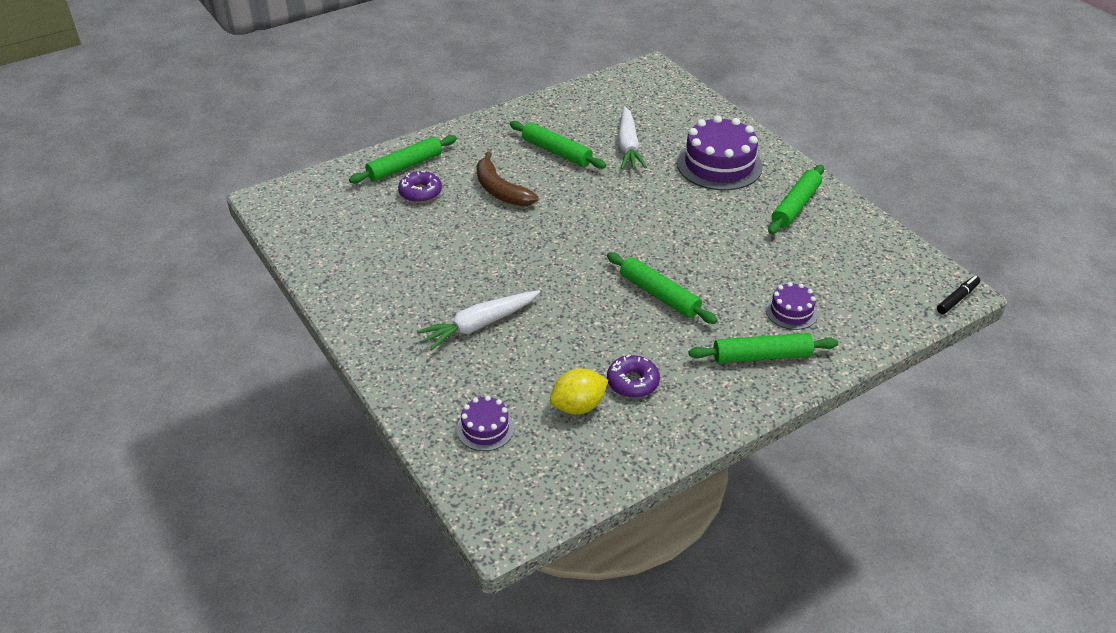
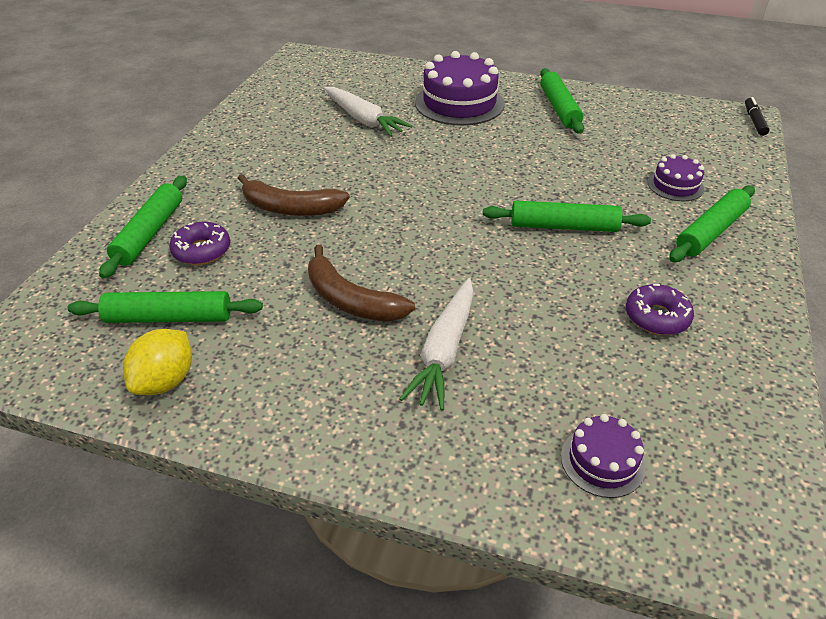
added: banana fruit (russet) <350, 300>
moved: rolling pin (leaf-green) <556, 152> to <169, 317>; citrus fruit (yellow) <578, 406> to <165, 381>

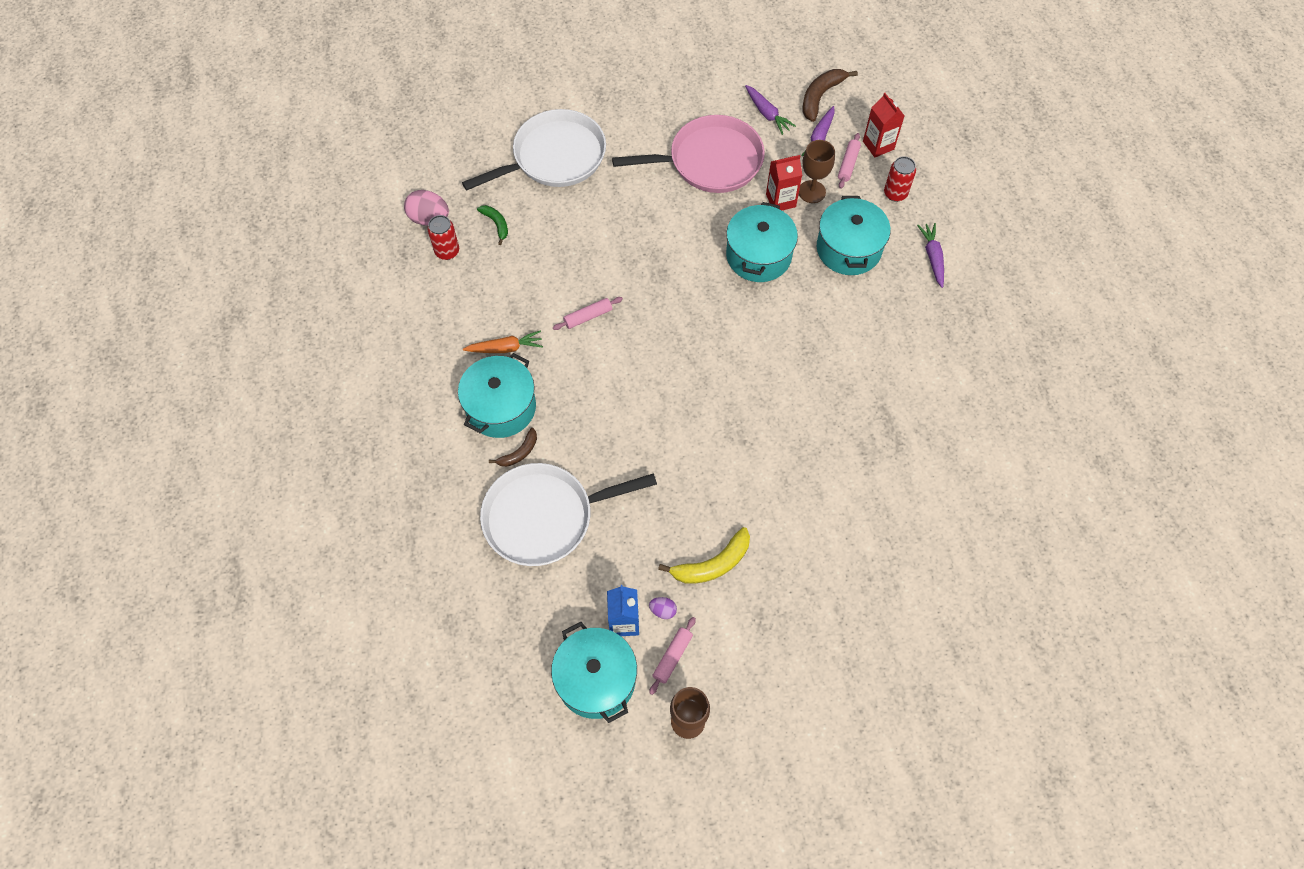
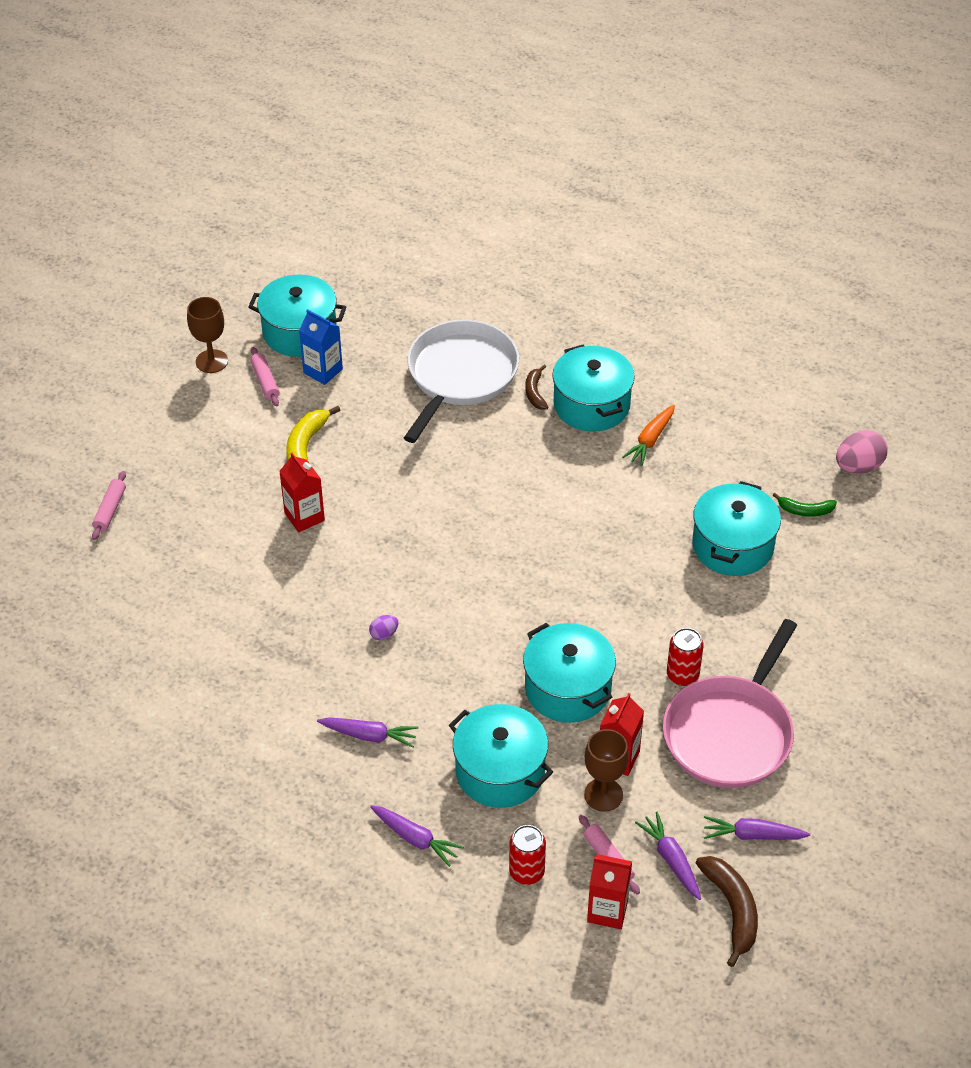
removed: pan (white) <554, 157>
added: carton (scarlet) <304, 517>; root vegetable (violet) <369, 735>; pot (aqua) <732, 546>
moved: can (scarlet) <447, 251> to <682, 675>; rolling pin (rosy) <588, 316> to <110, 510>; egg (violet) <663, 610> to <384, 634>

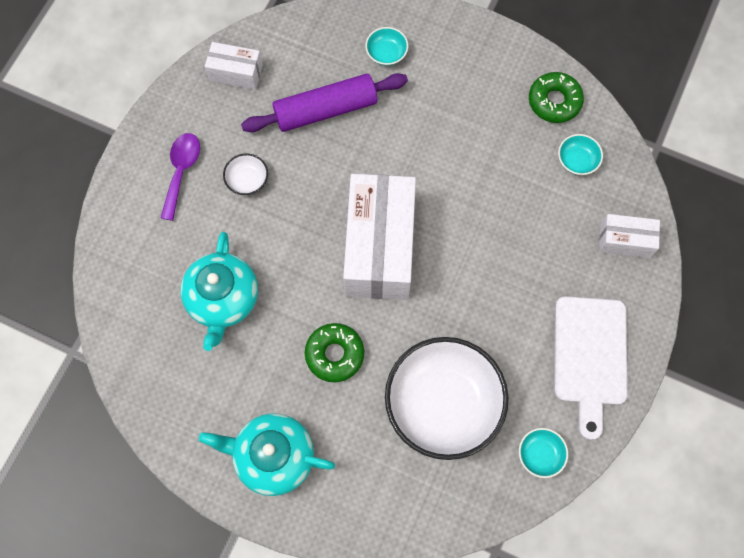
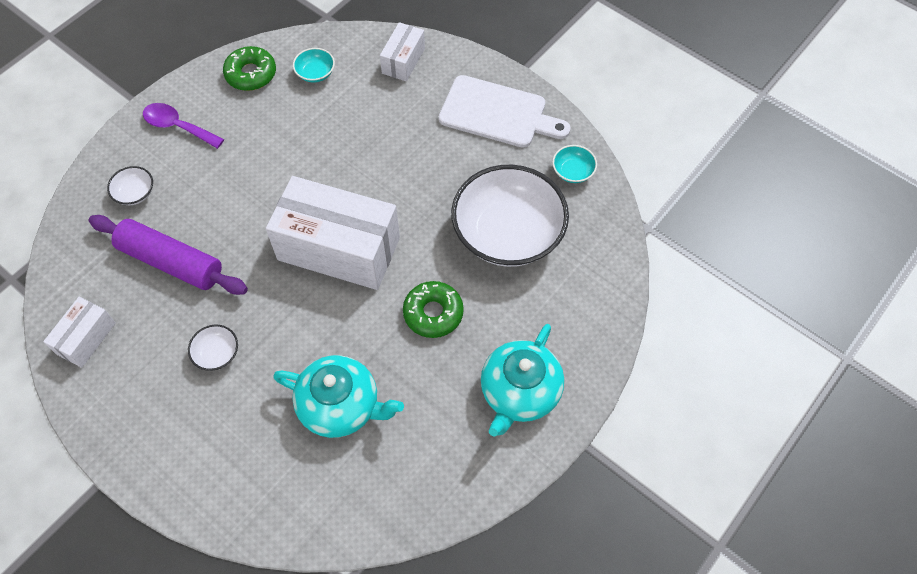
moved: tablespoon (violet) <181, 171> to <178, 126>
recoloured: bowl (aqua) <386, 53> to bowl (white) <135, 193>
turned: rolling pin (violet) <325, 110> = <171, 262> 60 degrees counterclockwise

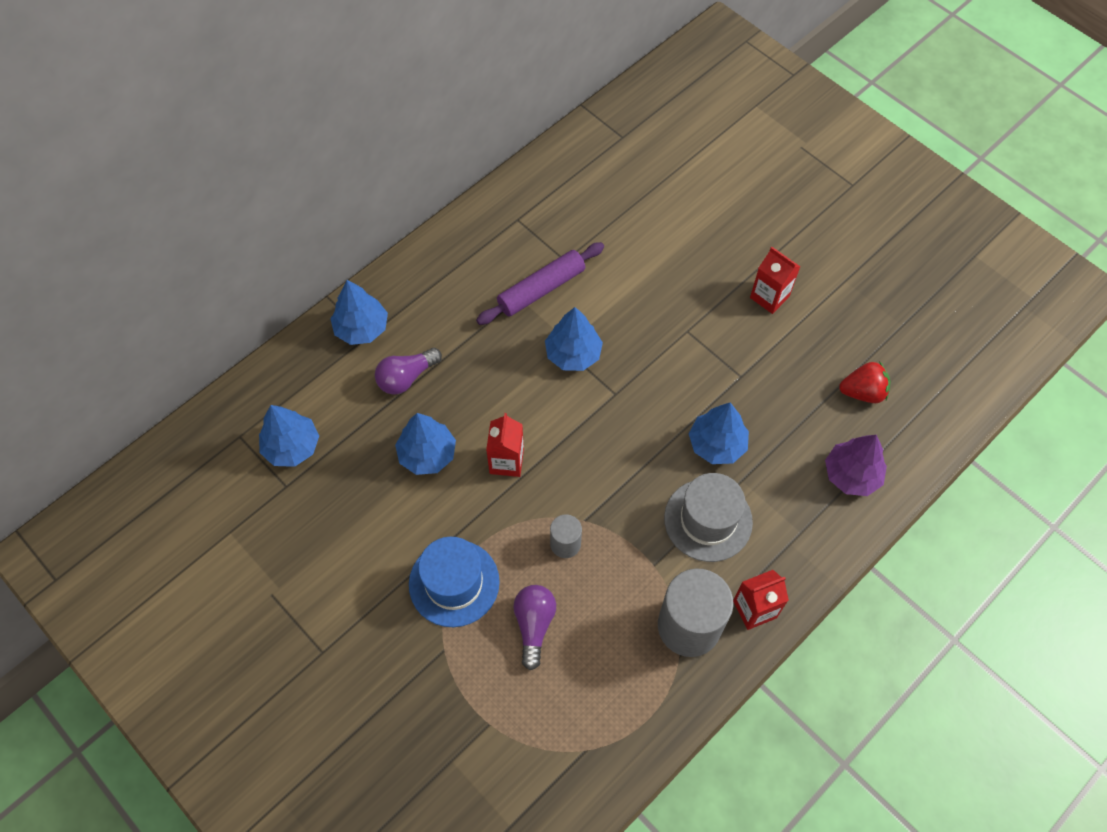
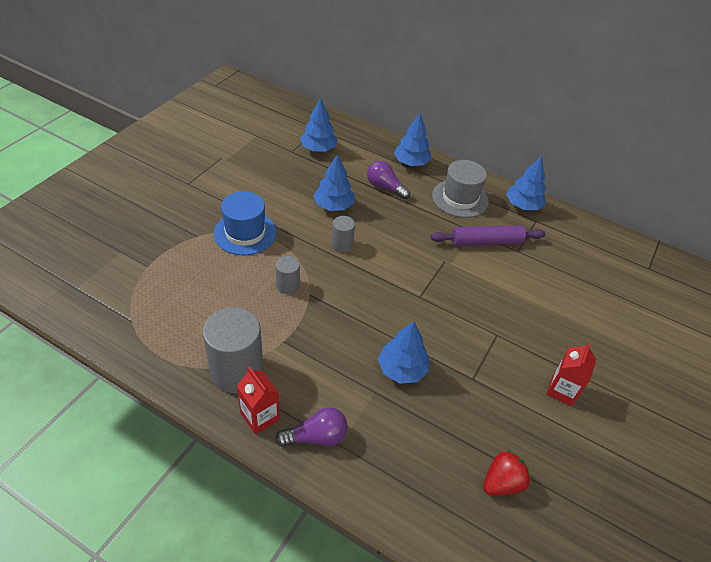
removed: toy tree (violet) <851, 474>
moved: bulb (violet) <534, 625> to <316, 437>; toy tree (royal blue) <573, 354> to <523, 205>; hat (gray) <708, 520> to <460, 198>
replaced: carton (scarlet) <506, 461> to cylinder (gray) <342, 244>
turned: rolling pin (violet) <541, 289> = <486, 242> 45 degrees counterclockwise; toy strawberry (scarlet) <862, 392> = <502, 482> 105 degrees counterclockwise

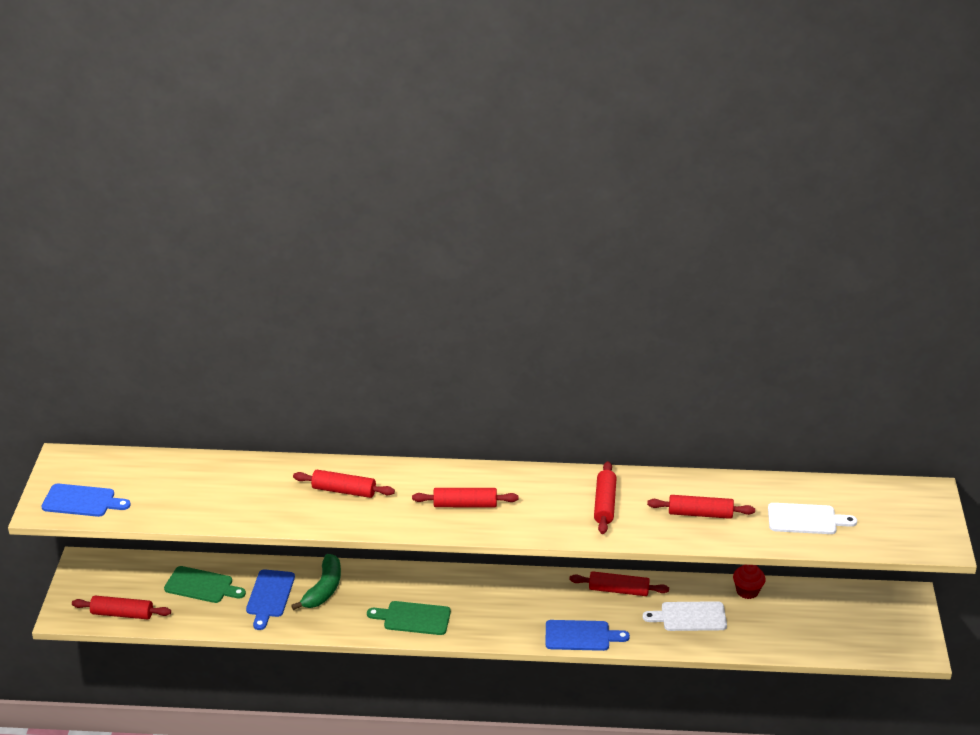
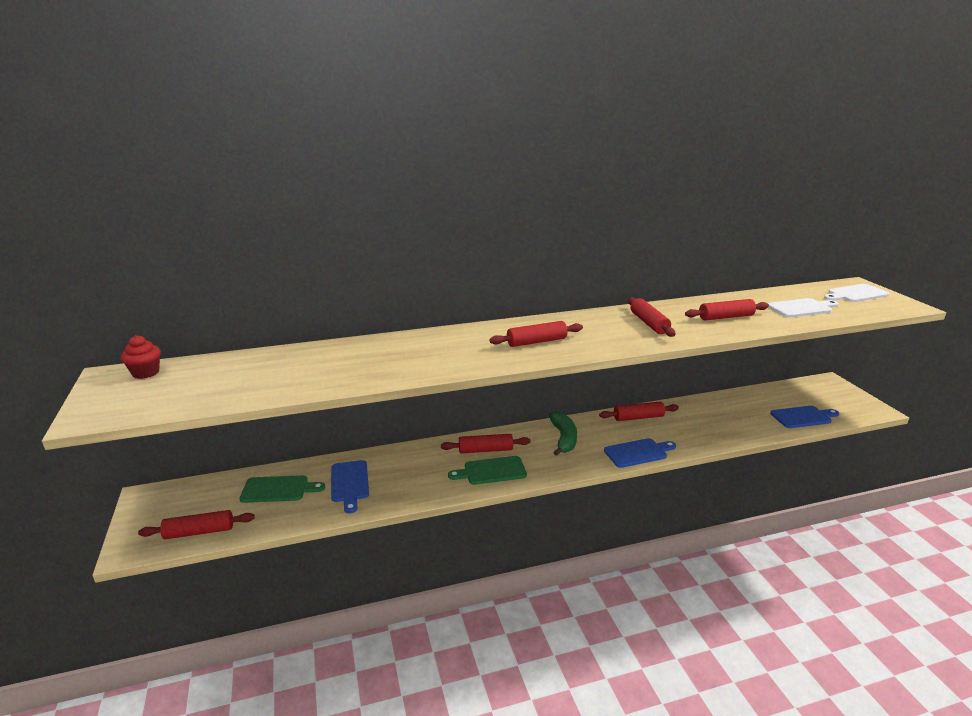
moved: chopping board (royal blue) <82, 501> to <803, 417>; banana fruit (leaf-green) <323, 589> to <563, 438>; rolling pin (scarlet) <344, 491> to <485, 450>; chopping board (white) <689, 617> to <855, 294>; fairy cake (scarlet) <747, 591> to <145, 373>

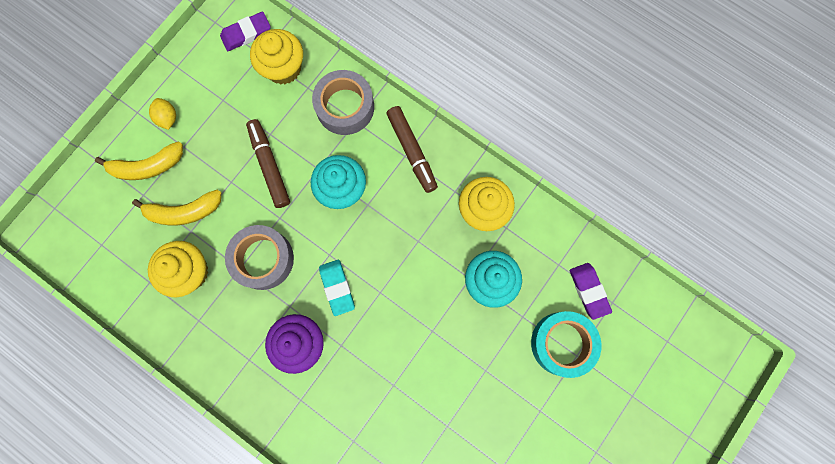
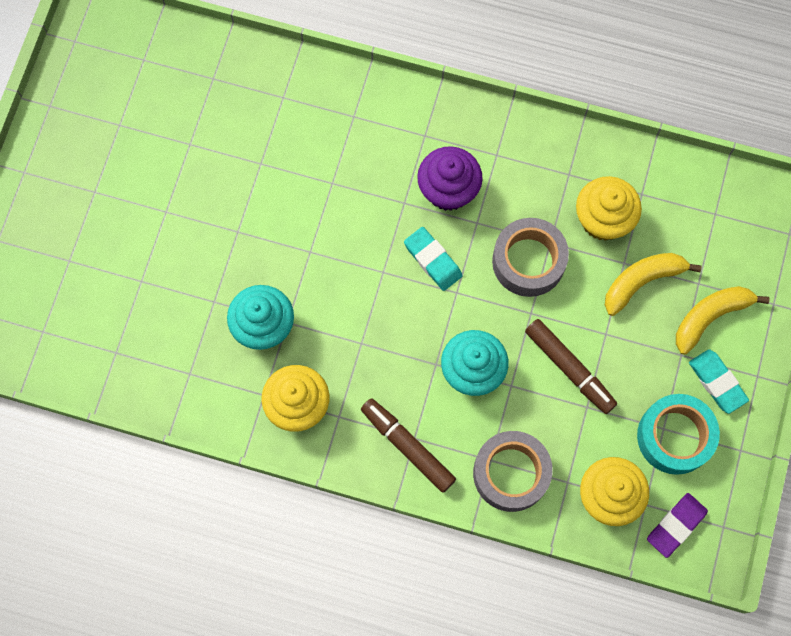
removed: eraser (violet) <589, 291>
moved: sticky tape (aqua) <562, 343> to <674, 436>
replaced: citrus fruit (yellow) <168, 118> to eraser (aqua) <717, 382>

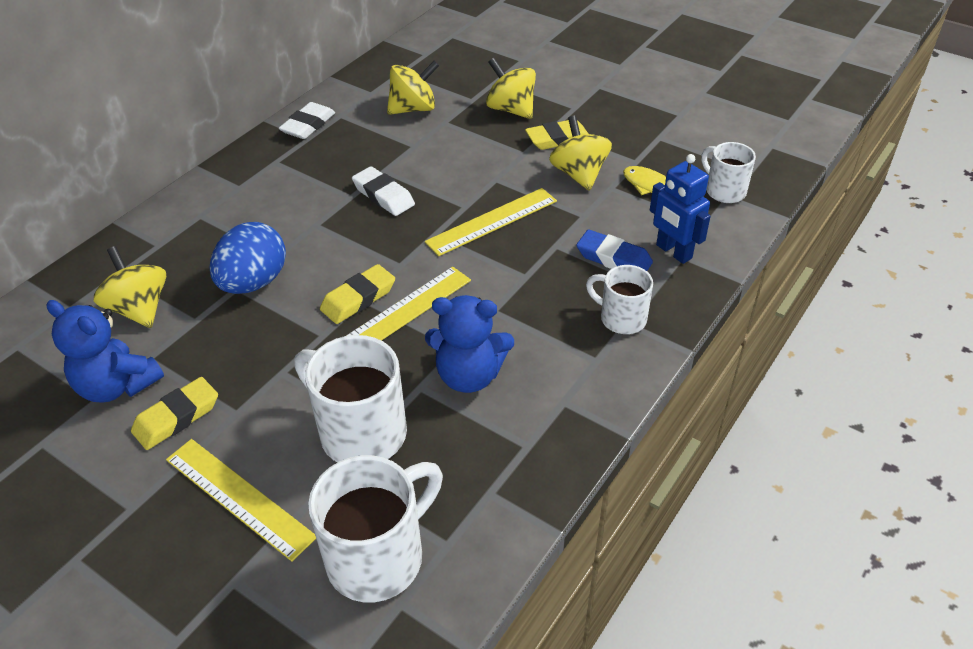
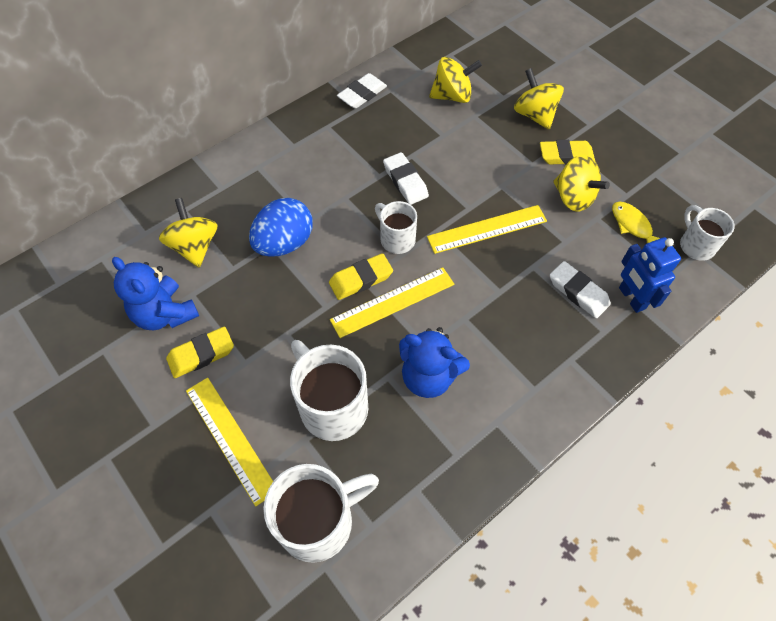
moved: tea mug (white) <621, 318> to <396, 239>
recoloured: eraser (royal blue) <613, 258> to eraser (white) <578, 292>
turned: toy top (yellow) <579, 174> = <573, 197> 135 degrees clockwise

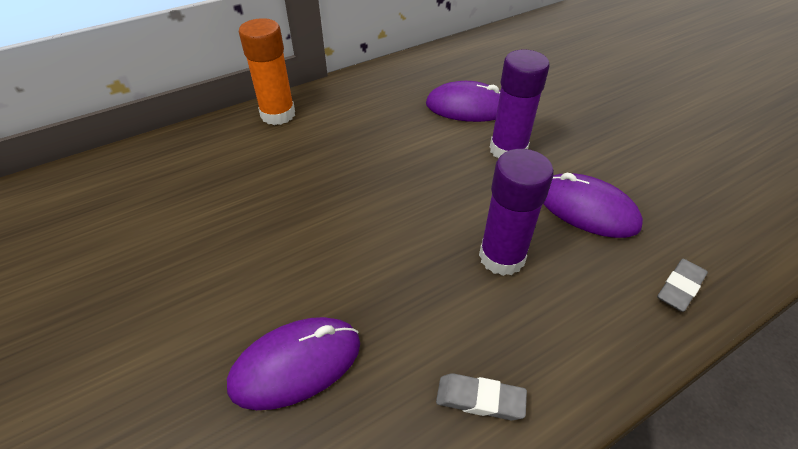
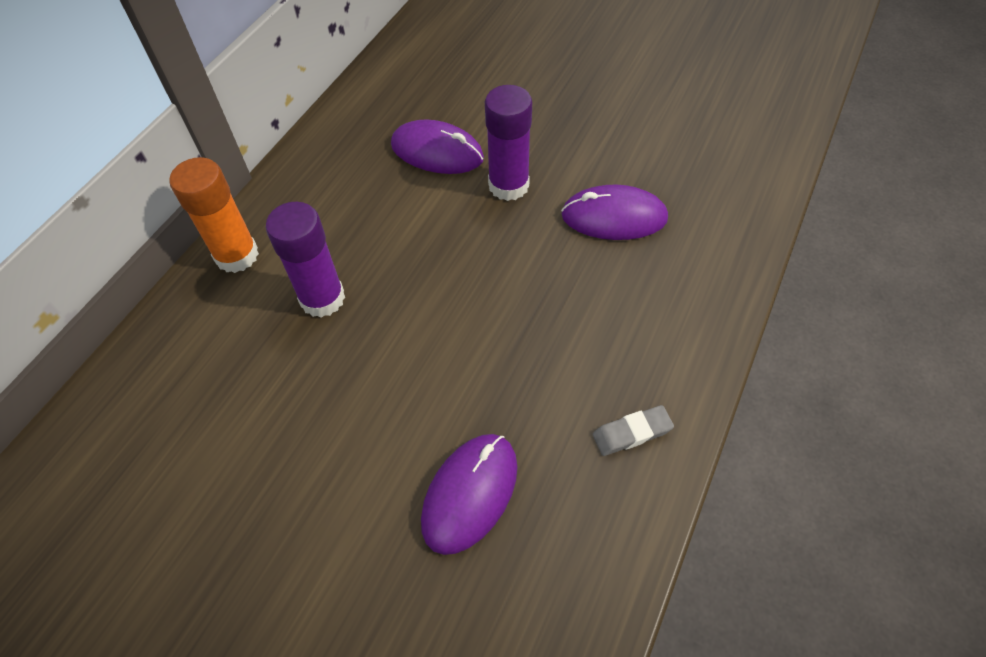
removed: eraser (gray) <679, 287>
moved: glue stick (violet) <502, 257> to <322, 298>
turned: PC mouse (violet) <467, 107> = <437, 152> 45 degrees clockwise

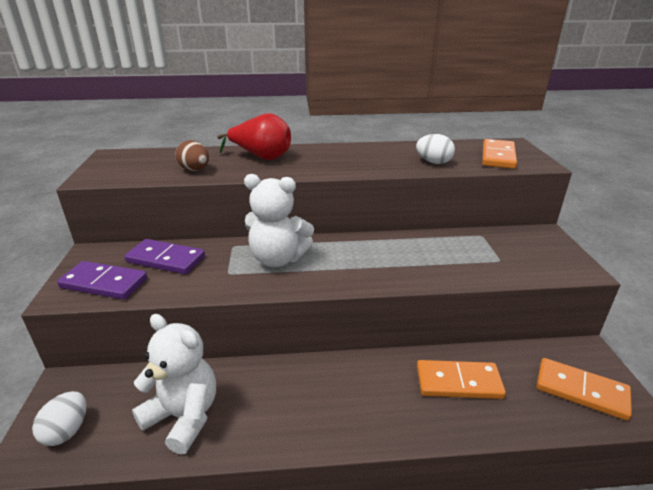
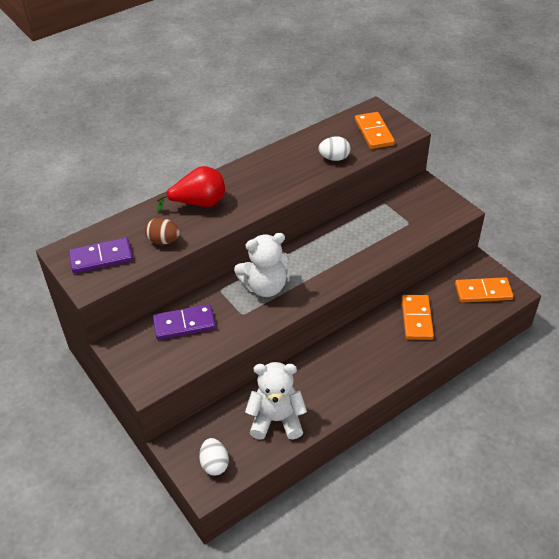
moved: domino tile (violet) <104, 283> to <101, 258>
turned: domino tile (bright orange) <458, 382> = <416, 319> 60 degrees counterclockwise

